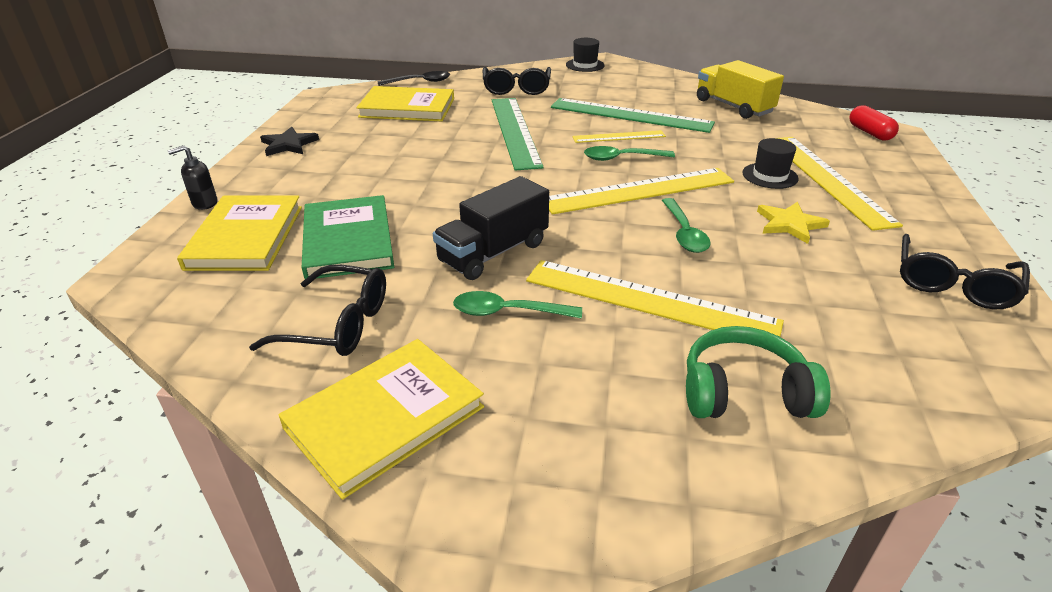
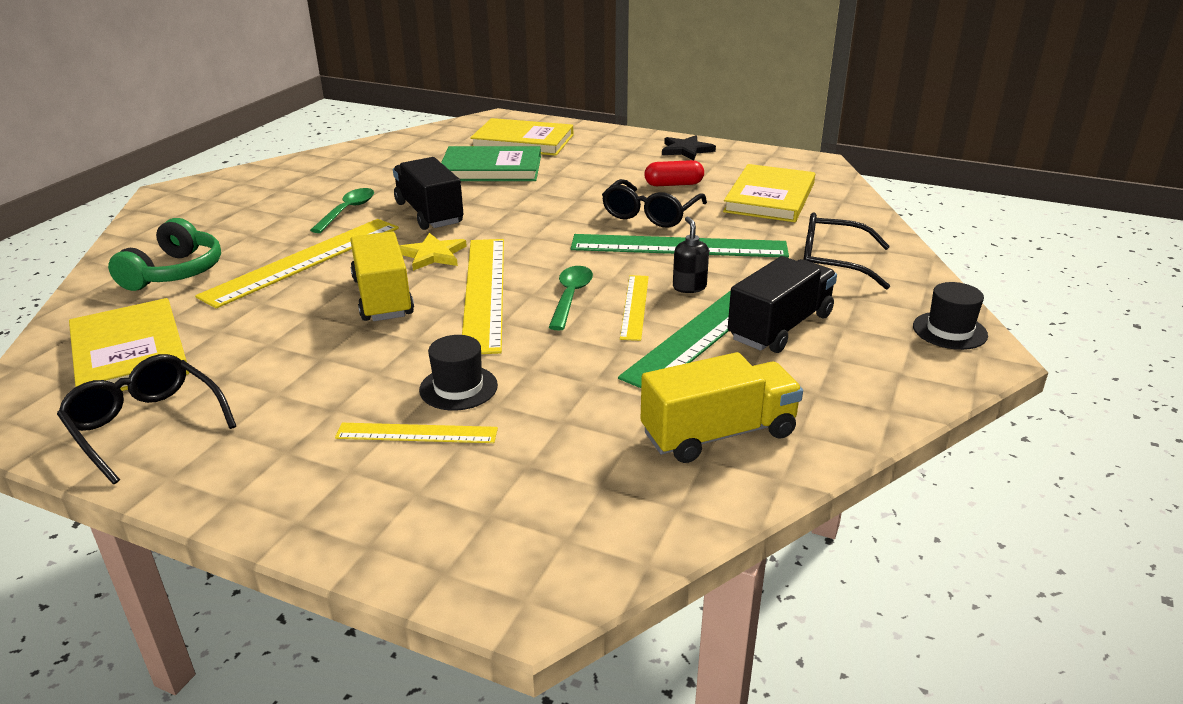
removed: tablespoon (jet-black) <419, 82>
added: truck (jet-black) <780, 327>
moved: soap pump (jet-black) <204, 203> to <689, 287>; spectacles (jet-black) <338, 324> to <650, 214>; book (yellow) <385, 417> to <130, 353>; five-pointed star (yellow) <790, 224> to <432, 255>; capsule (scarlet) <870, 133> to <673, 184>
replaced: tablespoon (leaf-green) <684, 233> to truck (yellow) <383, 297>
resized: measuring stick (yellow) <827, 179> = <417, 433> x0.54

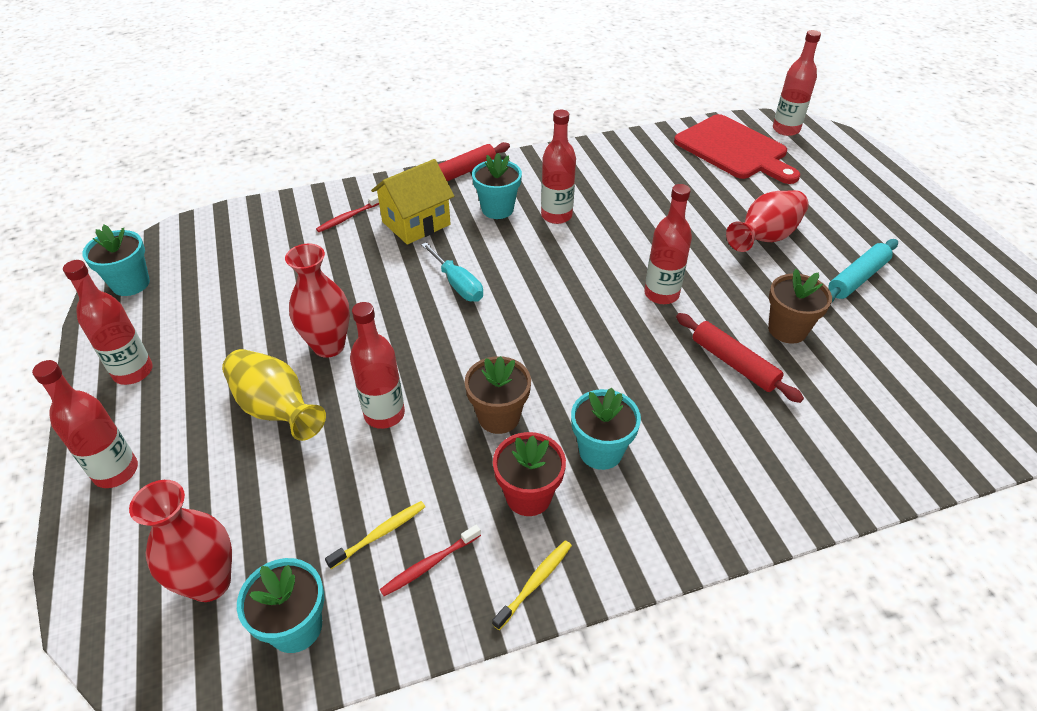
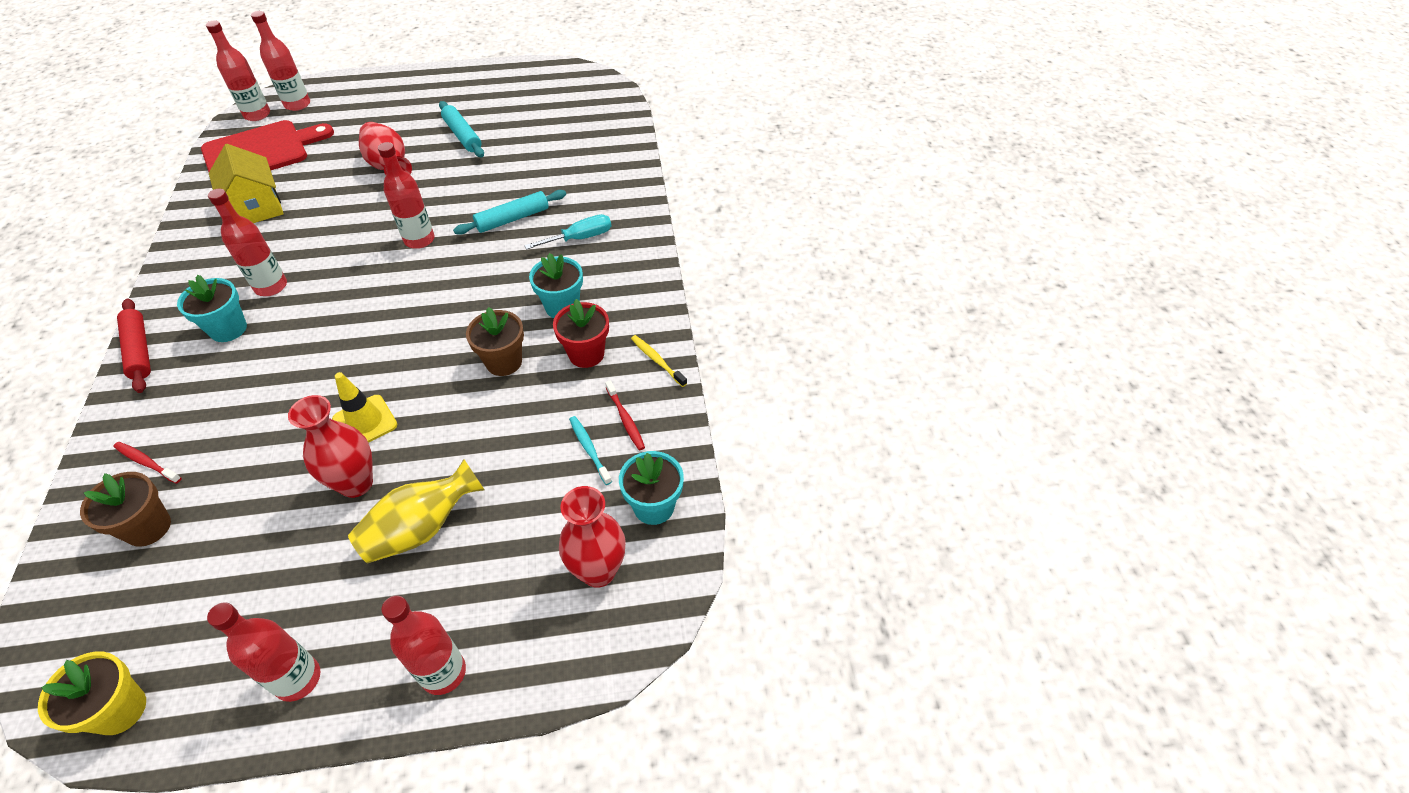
added: traffic cone (yellow) <365, 422>
moved: flask (scarlet) <384, 414> to <297, 104>; toy house (yellow) <416, 223> to <257, 207>; screwdriver (aqua) <458, 284> to <580, 238>; potted plant (russet) <787, 330> to <148, 527>
recoloured: potted plant (aqua) <131, 284> to potted plant (yellow) <120, 710>; dental brush (yellow) <379, 534> to dental brush (aqua) <589, 449>; rolling pin (scarlet) <734, 363> to rolling pin (aqua) <512, 219>
turned: dental brush (scarlet) <348, 217> = <147, 462> 150 degrees clockwise

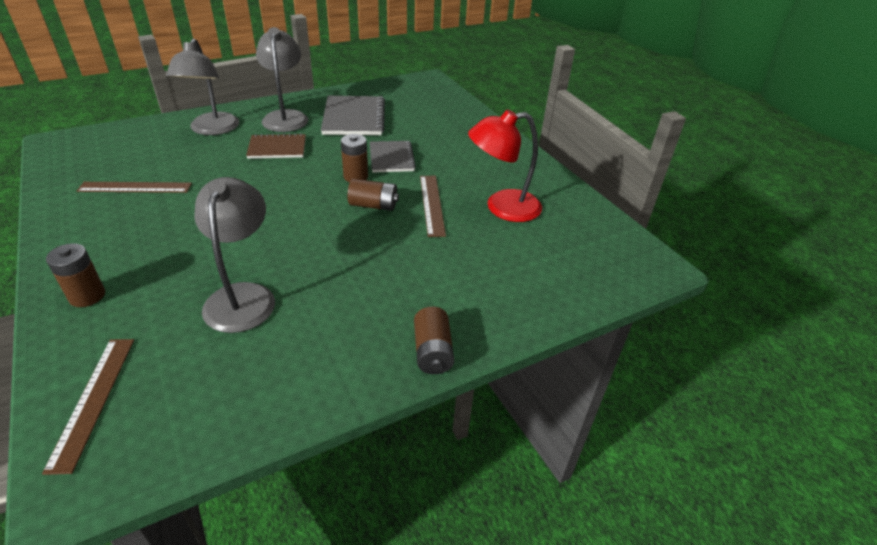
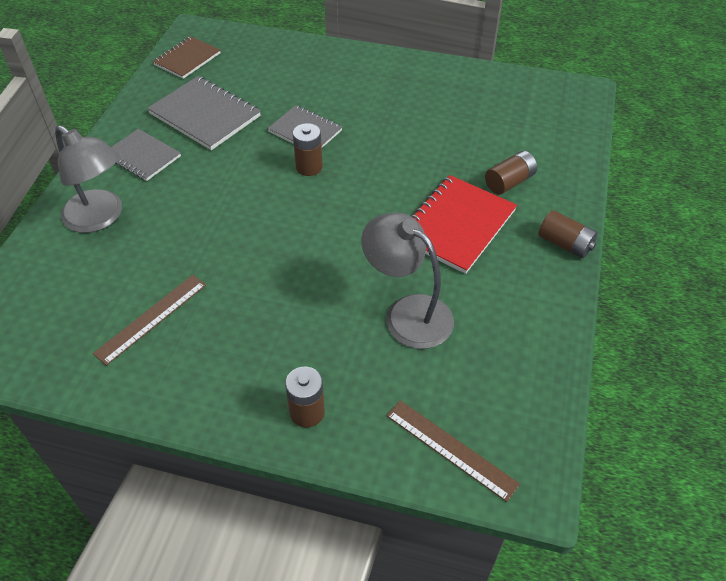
removed: measuring stick (russet) <432, 204>; desk lamp (scarlet) <502, 207>
added: notepad (scarlet) <456, 225>
moved: notepad (russet) <277, 148> to <187, 59>; AA battery (russet) <373, 205> to <509, 182>
replaced: desk lamp (gray) <286, 117> to notepad (gray) <143, 156>

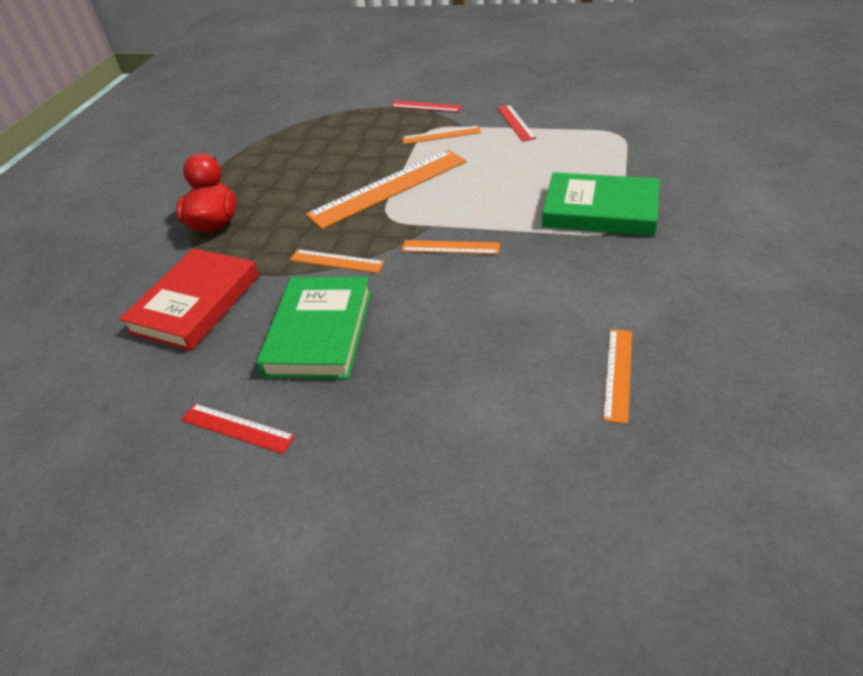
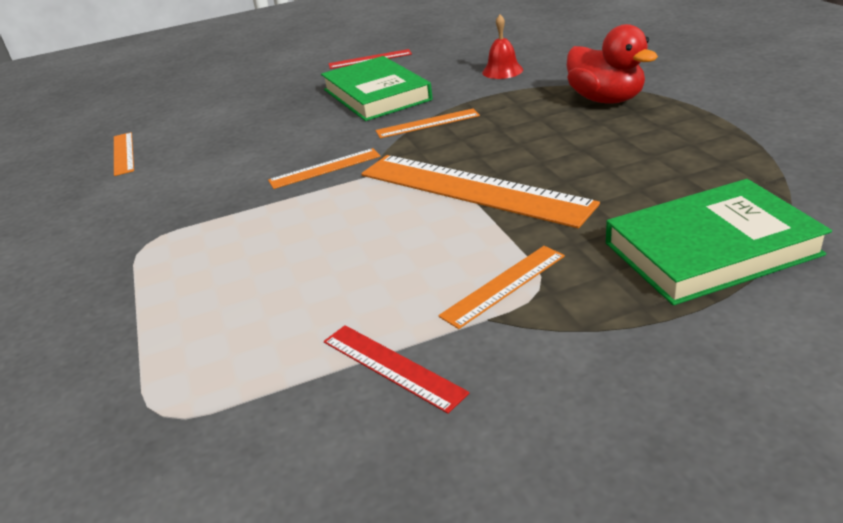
removed: measuring stick (scarlet) <426, 106>
moved: book (leaf-green) <600, 210> to <711, 249>
replaced: book (scarlet) <195, 303> to bell (scarlet) <502, 71>
turned: measuring stick (bright orange) <388, 188> = <472, 189> 75 degrees counterclockwise

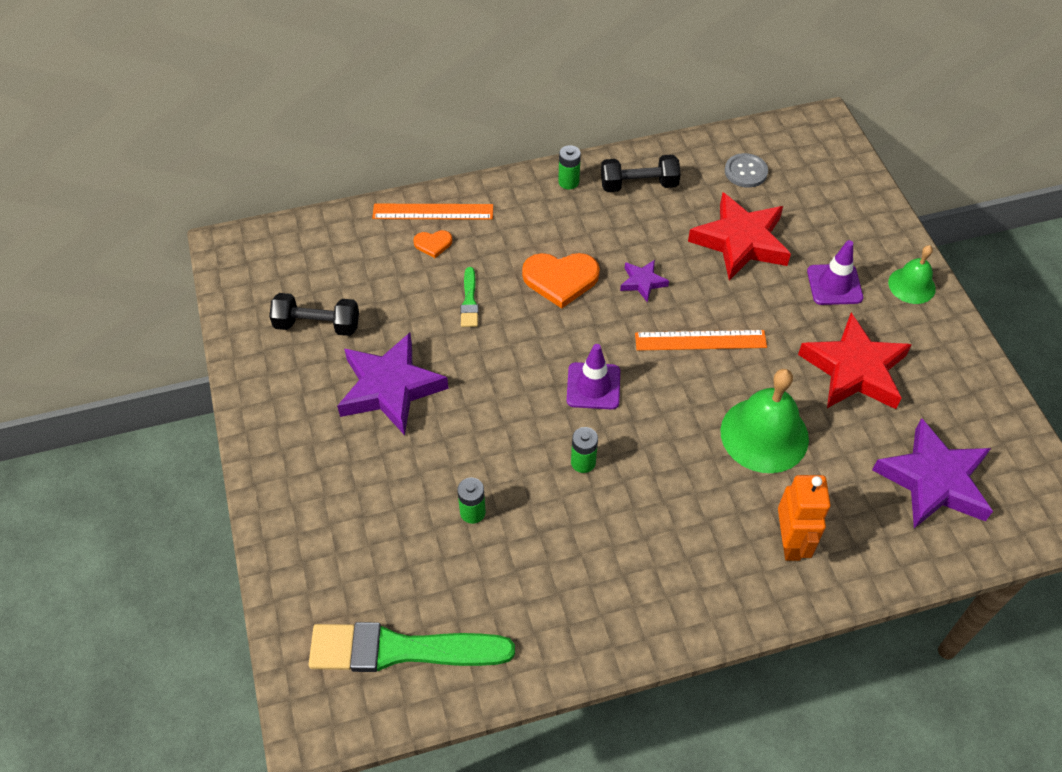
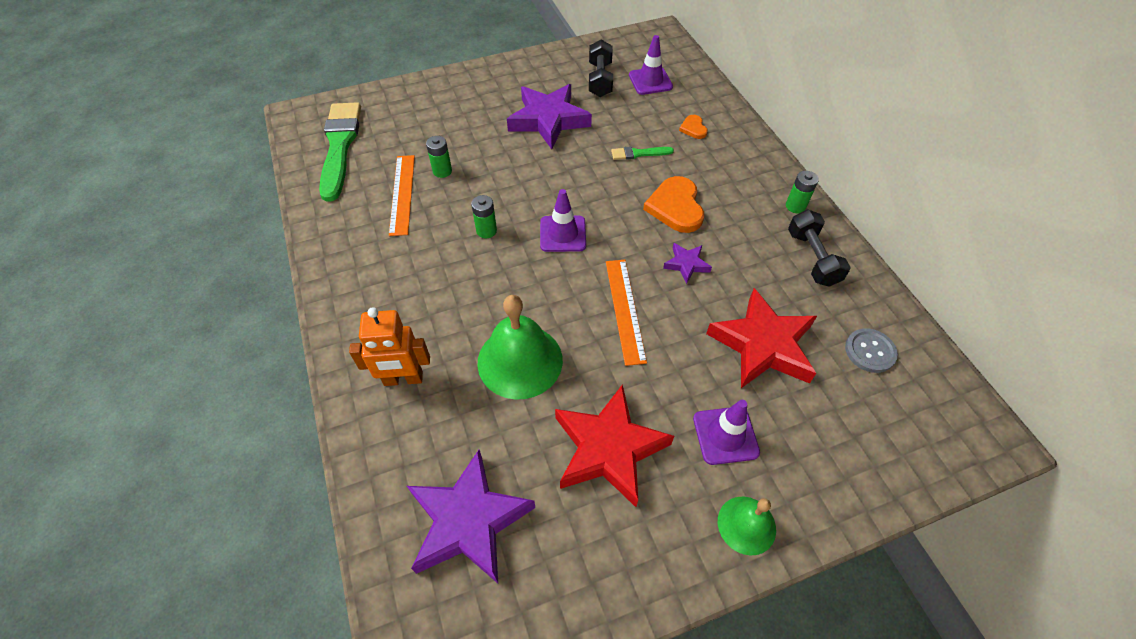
added: traffic cone (violet) <650, 81>
moved: measuring stick (bright orange) <433, 212> to <402, 194>

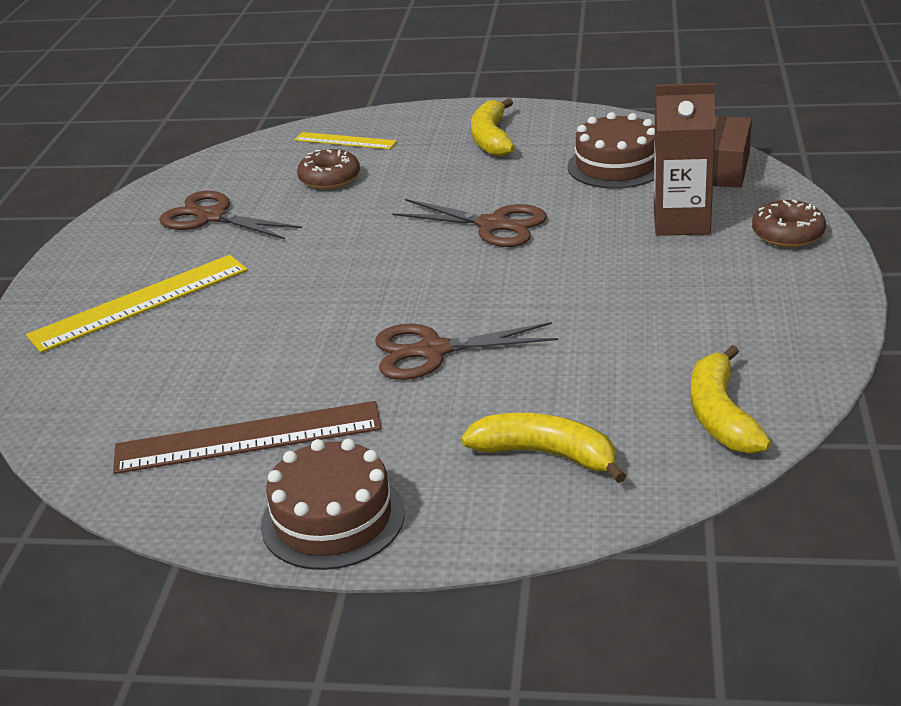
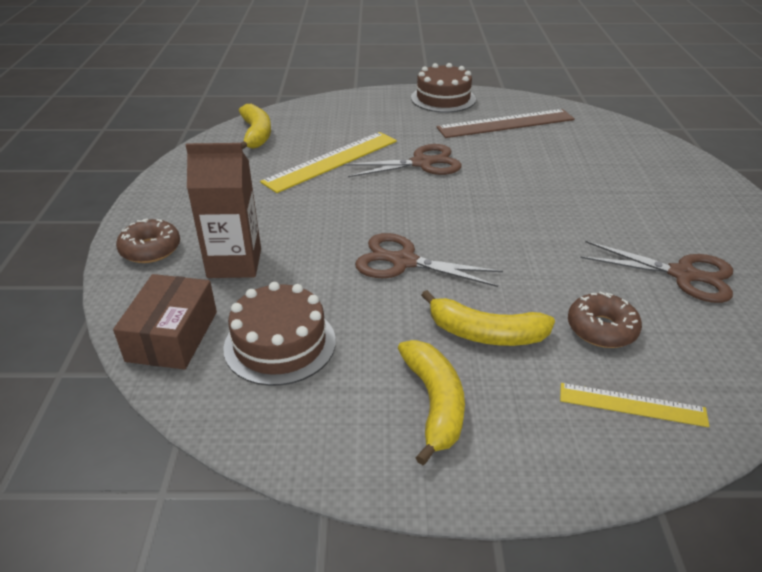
moved: measuring stick (yellow) <140, 302> to <331, 161>; banana fruit (yellow) <546, 455> to <485, 333>

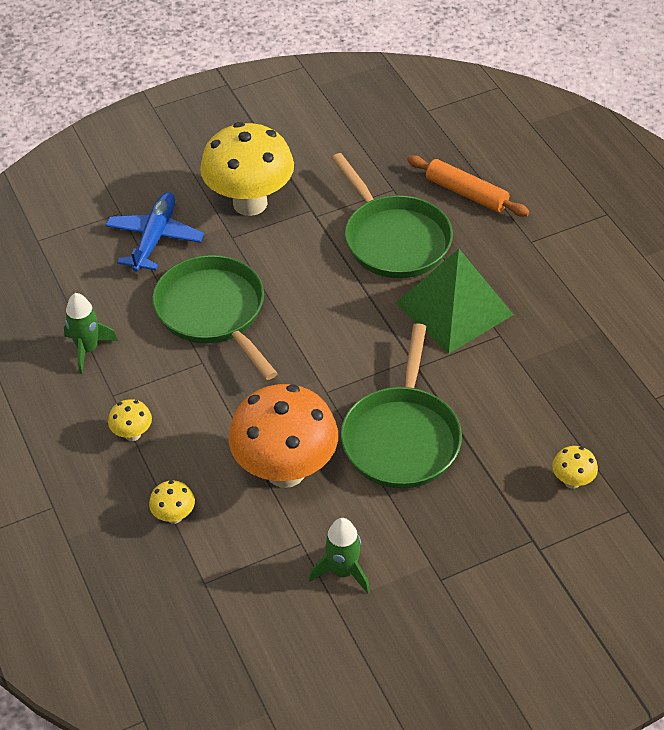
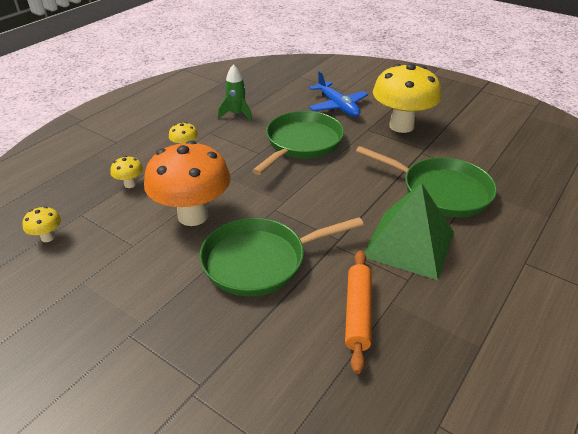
removed: rocket (leaf-green) <343, 571>
moved: rolling pin (bright orange) <466, 193> to <358, 313>; toadstool (yellow) <572, 481> to <47, 237>
turned: plane (royal blue) <155, 238> = <337, 106> 75 degrees clockwise; pan (leaf-green) <394, 239> = <441, 191> 90 degrees counterclockwise

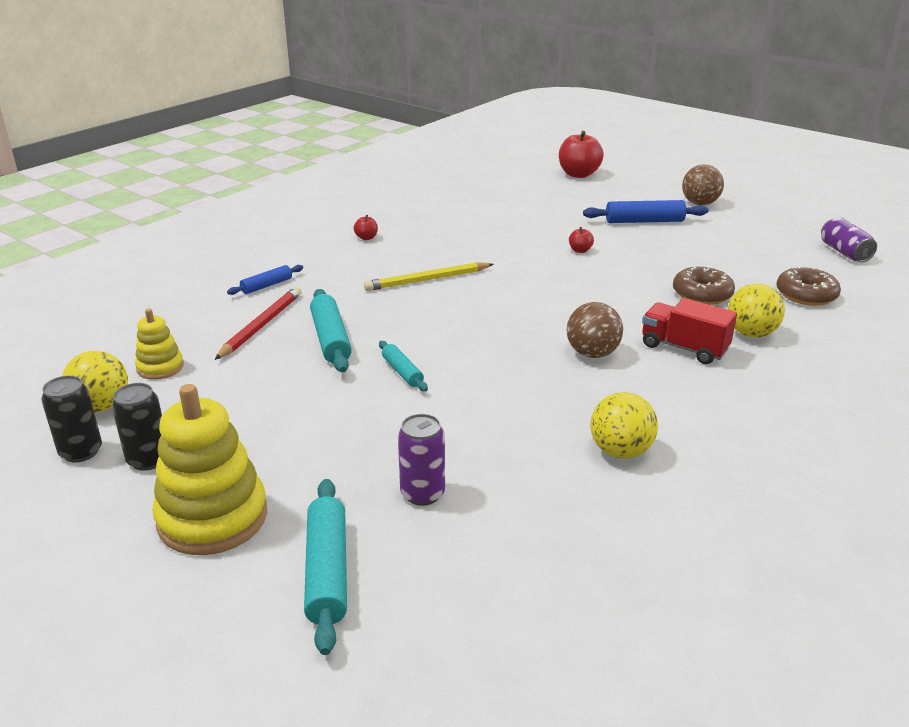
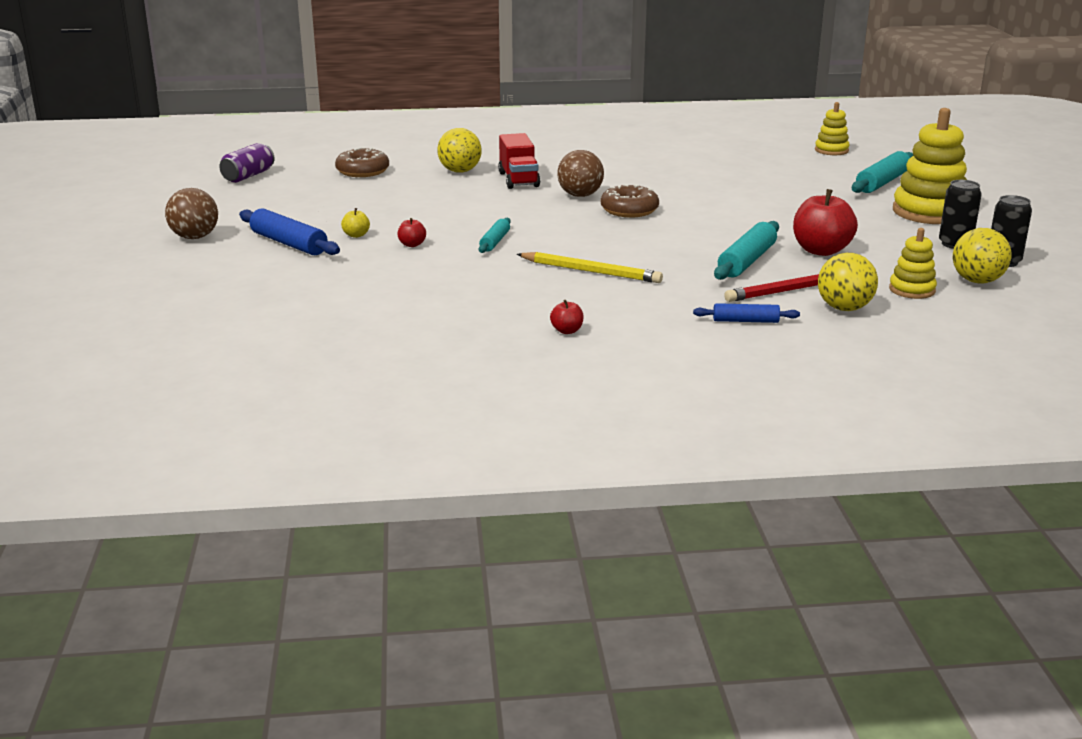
removed: can (violet) <422, 493>
added: apple (yellow) <356, 235>; stacking rings (yellow) <831, 150>
moved: rolling pin (aqua) <402, 372> to <495, 242>; apple (scarlet) <578, 174> to <821, 250>; sphere (yellow) <620, 451> to <844, 308>; glazed donut (russet) <702, 294> to <629, 210>

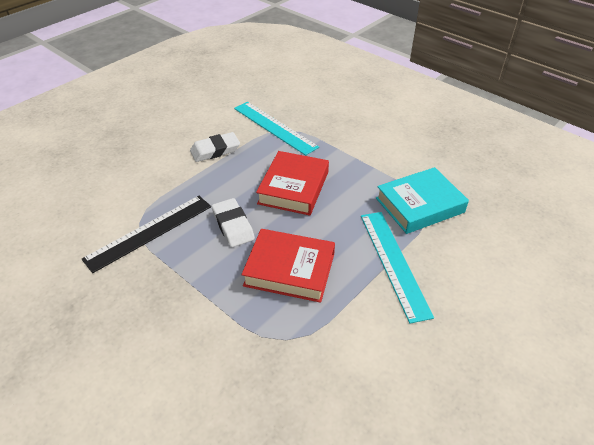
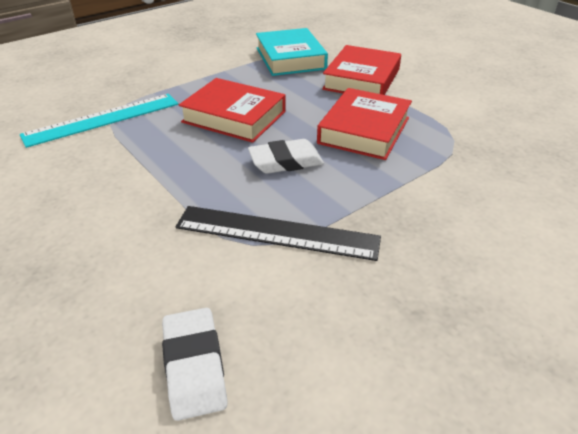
moved: eraser (white) <215, 150> to <194, 366>
replaced: measuring stick (aqua) <394, 263> to book (scarlet) <362, 79>
turned: measuring stick (jet-black) <149, 232> = <277, 232> 45 degrees counterclockwise

